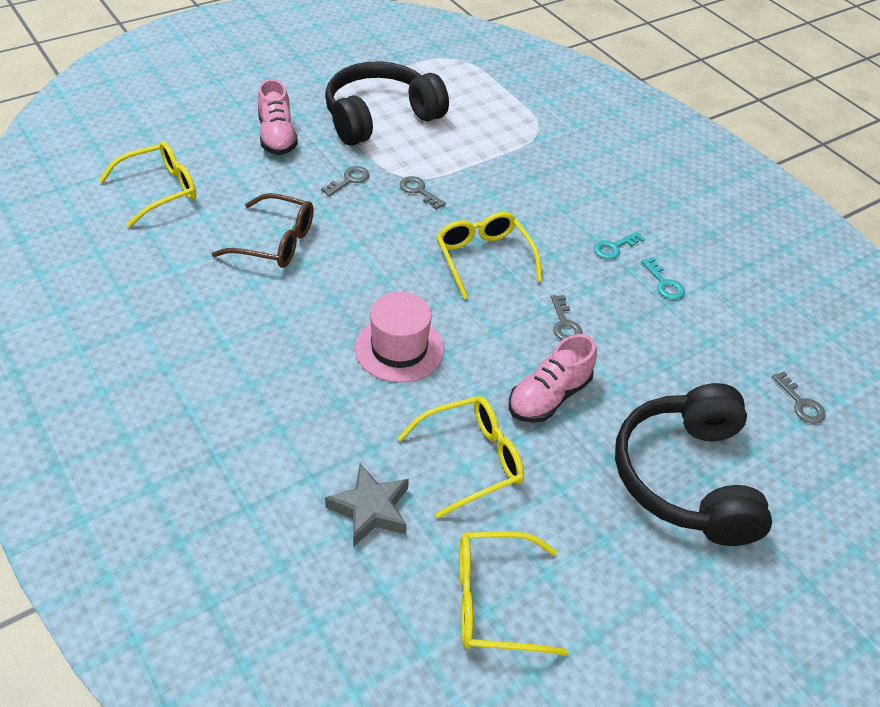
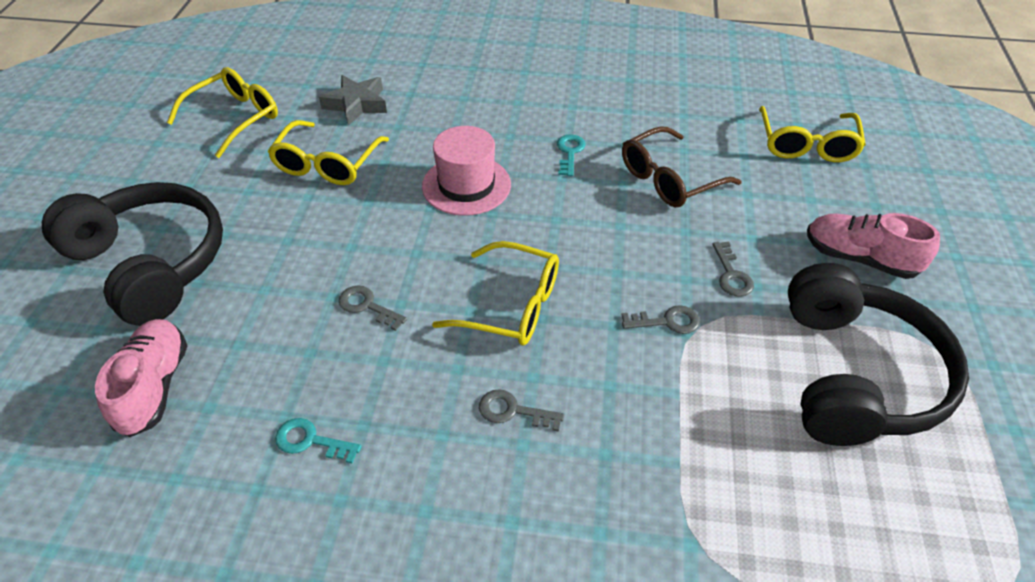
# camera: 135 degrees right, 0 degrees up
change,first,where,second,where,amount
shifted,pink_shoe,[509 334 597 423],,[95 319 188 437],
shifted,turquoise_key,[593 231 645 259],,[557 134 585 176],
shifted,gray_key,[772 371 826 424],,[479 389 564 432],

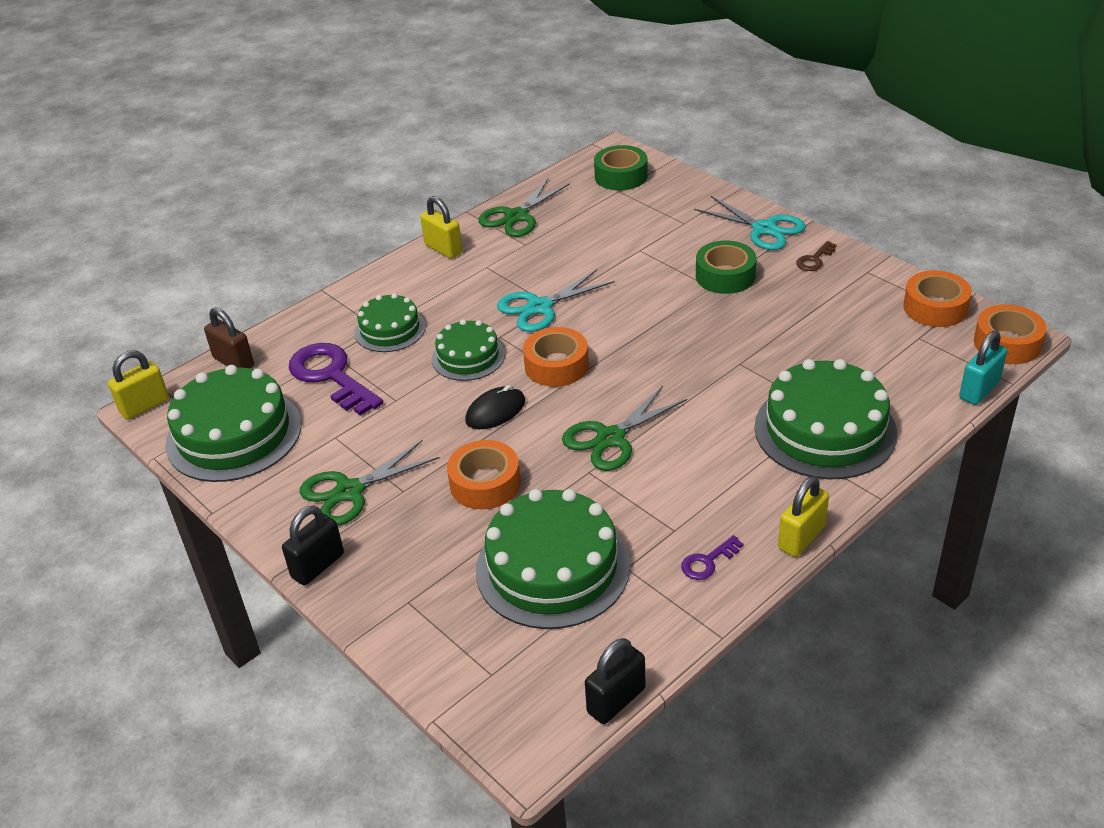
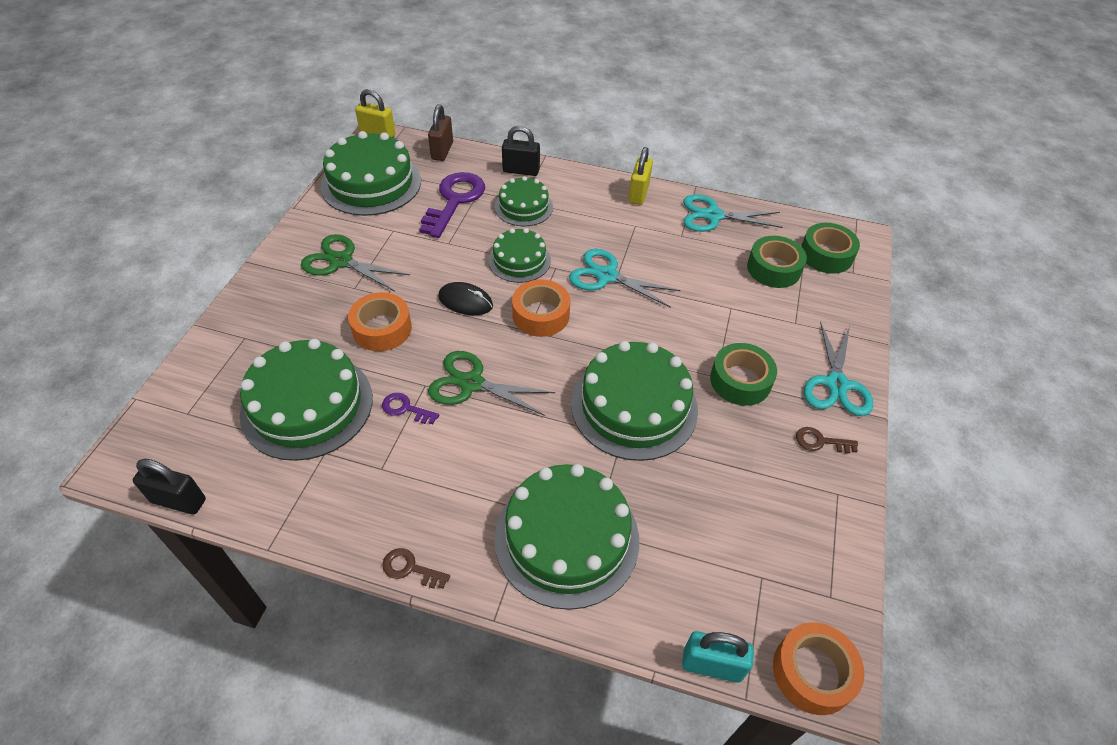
# camera: 55 degrees right, 10 degrees up
change,first,where,second,where,amount
gone,orange_roll_of_tape,[903 270 972 327],,,
new,,,green_gateau,[571 341 698 461],
new,,,green_roll_of_tape,[747 236 807 288],
shifted,black_small_lock,[282 506 344 585],,[502 126 540 176],
shifted,royal_purple_key,[681 535 743 580],,[382 393 439 424],
swapped,yellow_small_lock,[778 476 829 557],dark_brown_key,[382 548 450 589],
repainted,green_scissors,[478 178 570 237],turquoise_scissors,[683 194 783 232],

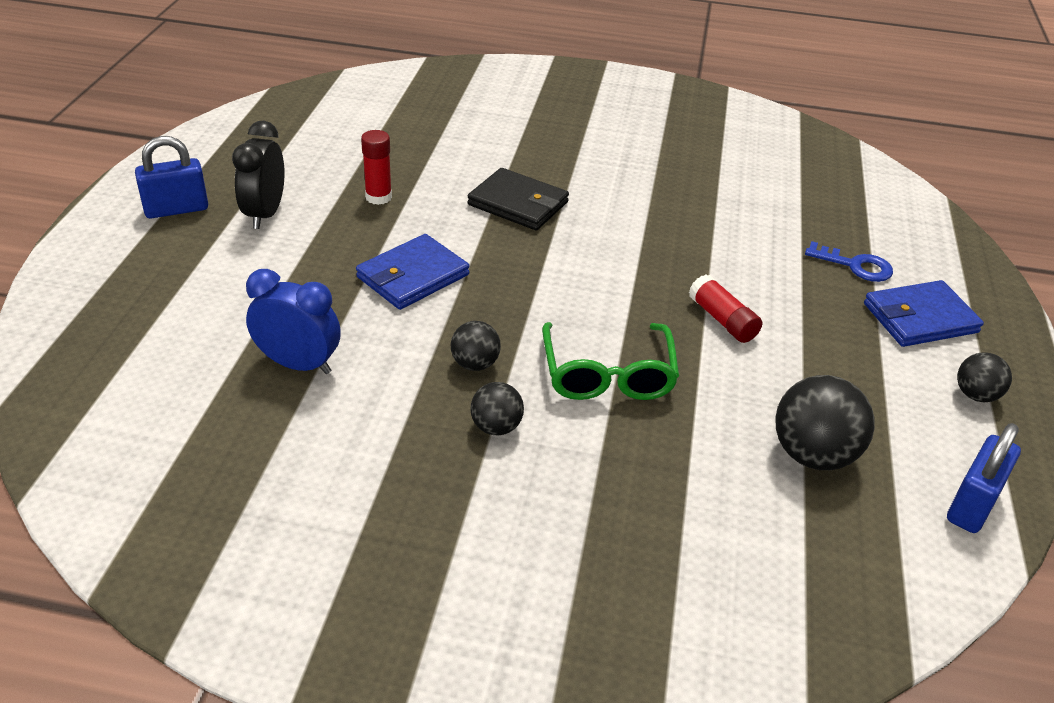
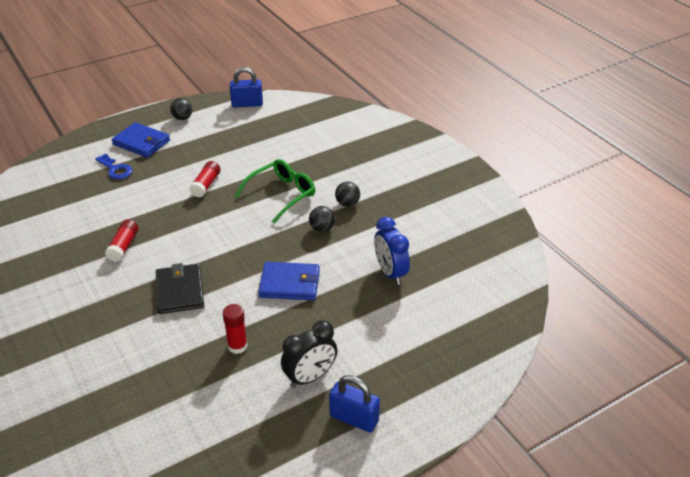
# camera: 130 degrees left, 0 degrees up
change,first,where,second,where,amount
gone,black_ball,[775 375 875 470],,,
new,,,red_glue_stick,[105 219 138 262],
rotated,royal_blue_key,[805 241 893 282],,[95 153 132 179],150 degrees clockwise

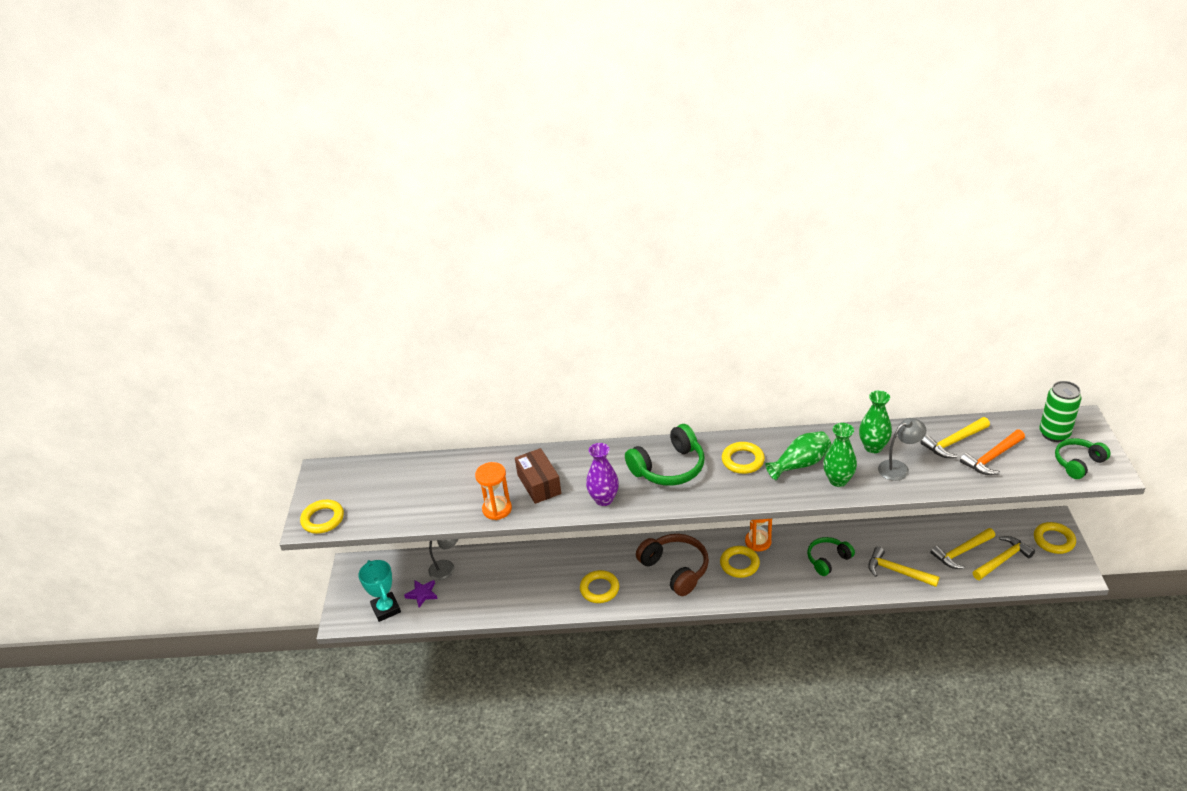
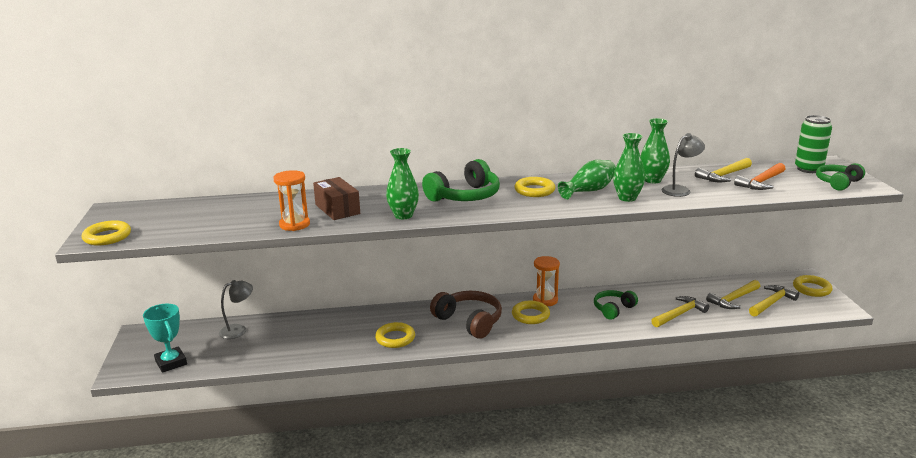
# camera: 10 degrees left, 15 degrees down
change,first,where,second,where,amount
gone,royal_purple_star,[404 580 437 608],,,
repainted,royal_purple_flower_vase,[586 443 619 506],green_flower_vase,[386 148 419 219],
rotated,yellow_carpenter's_hammer,[868 547 940 587],,[651 296 709 327],120 degrees clockwise

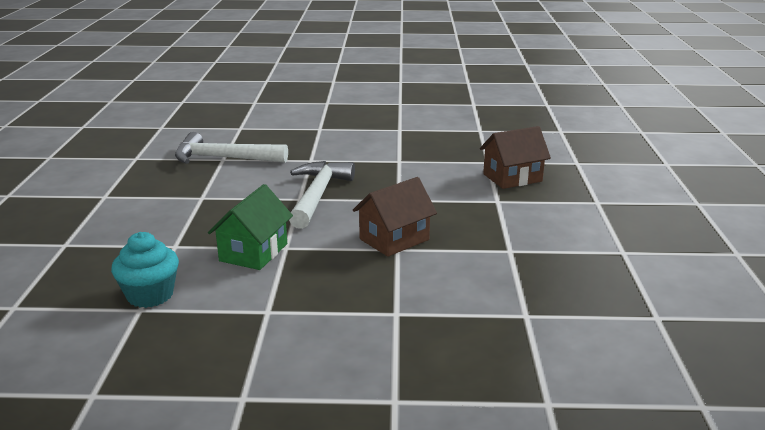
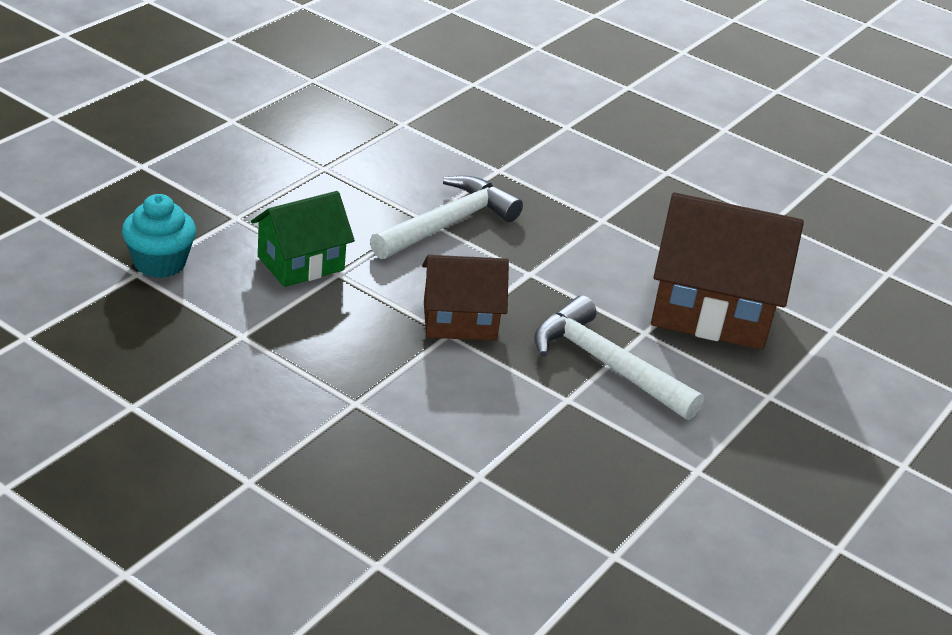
# camera: 30 degrees right, 10 degrees up
change,first,where,second,where,amount
shifted,white_carpenter's_hammer,[175 132 288 164],,[534 295 704 420],
scaled,dark_brown_cottage,[480 126 551 189],,[651 192 804 350],x1.66

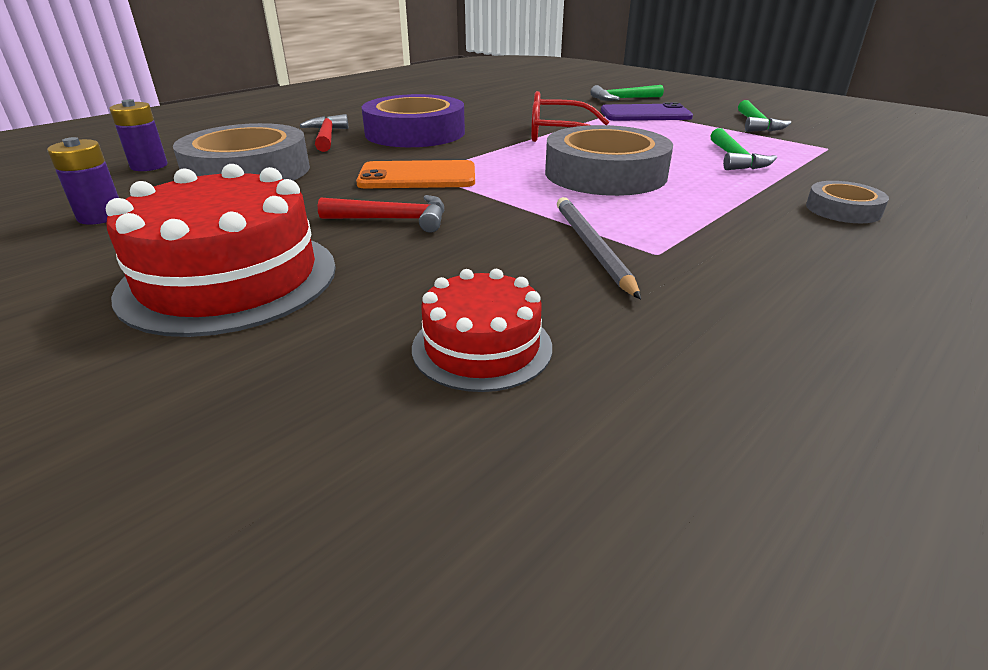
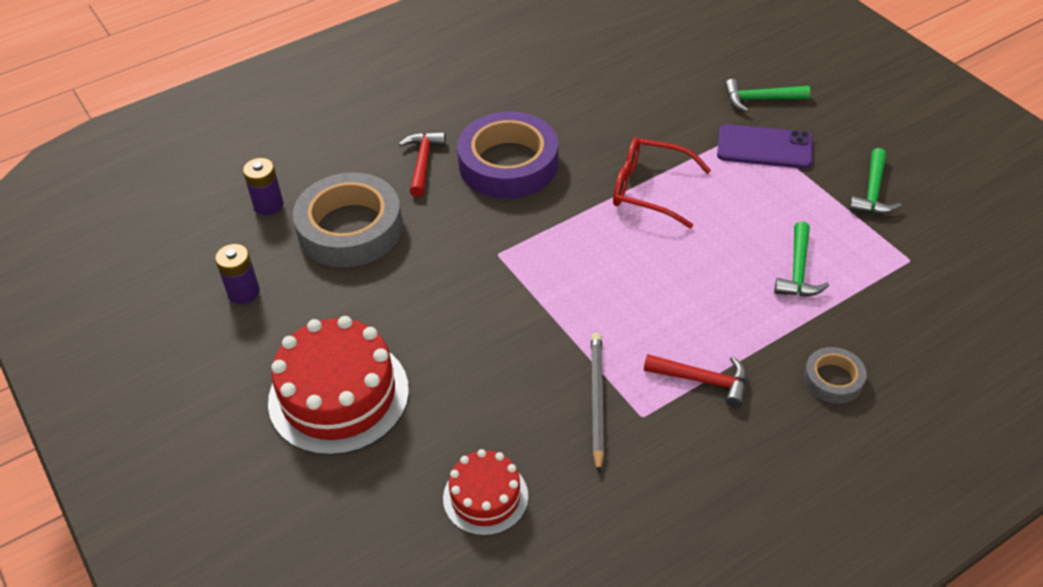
# camera: 15 degrees right, 15 degrees up
change,first,where,second,where,amount
gone,orange_mobile_phone,[356 160 475 188],,,
gone,gray_roll_of_tape,[545 125 673 196],,,
shifted,red_carpenter's_hammer,[317 195 444 233],,[644 354 747 408],

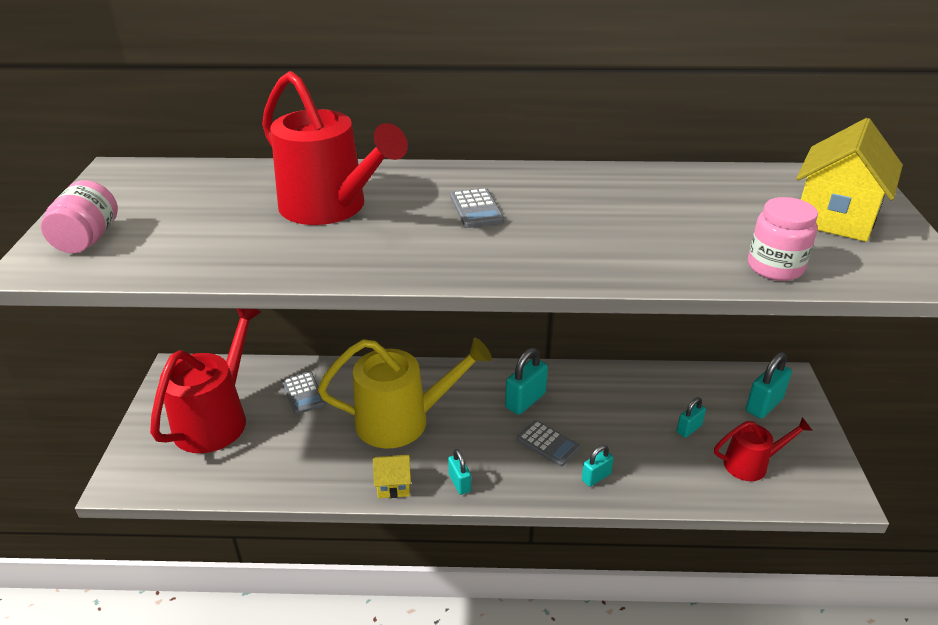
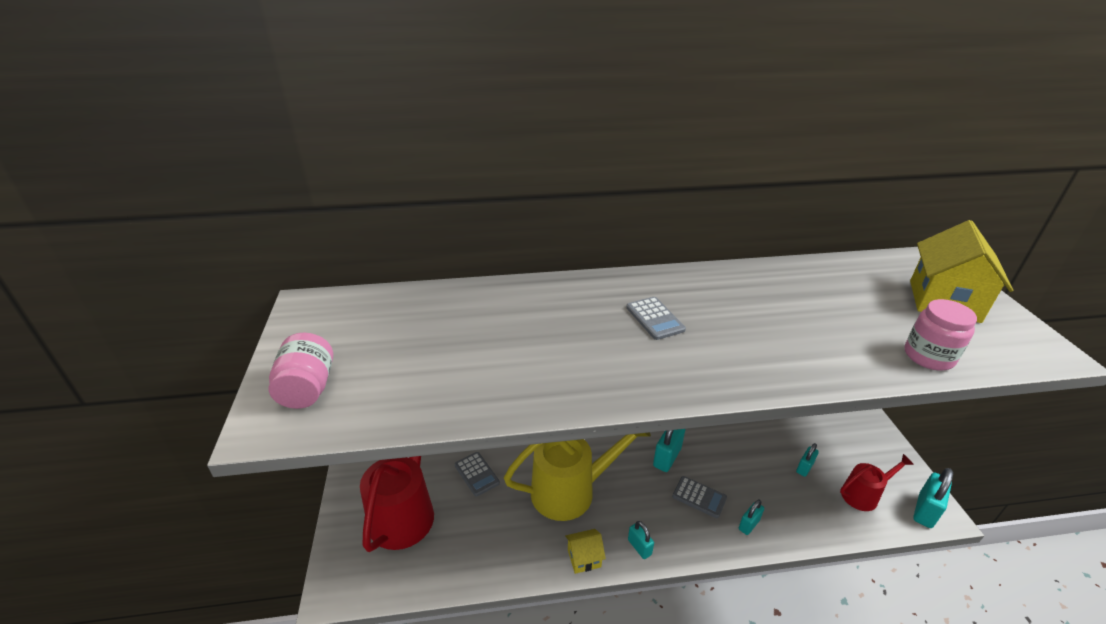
# camera: 10 degrees left, 0 degrees up
change,first,where,second,where,amount
gone,red_watering_pot,[262 71 408 225],,,
shifted,turquoise_small_lock,[746 352 792 419],,[913 468 953 528],

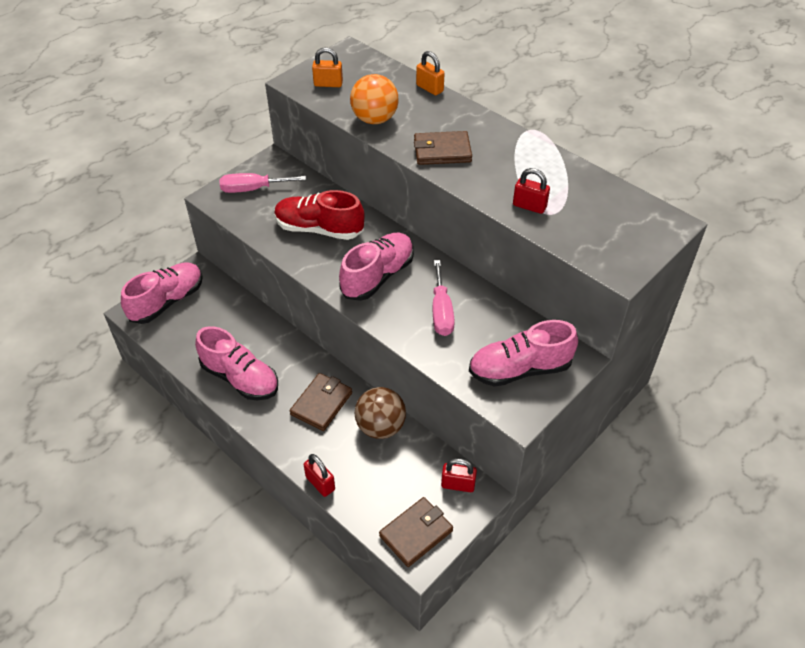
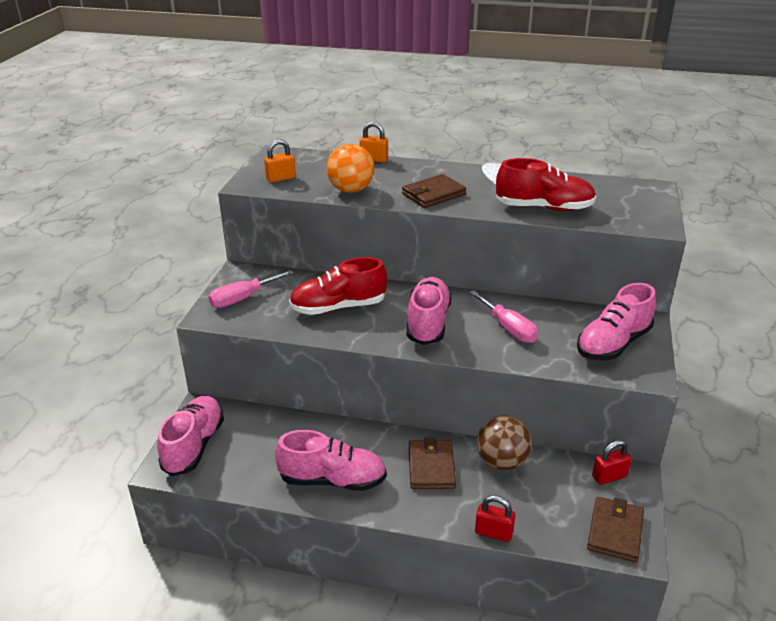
# camera: 30 degrees left, 15 degrees down
change,first,where,second,where,amount
swapped,red_small_lock,[513 168 550 214],red_shoe,[496 158 596 211],

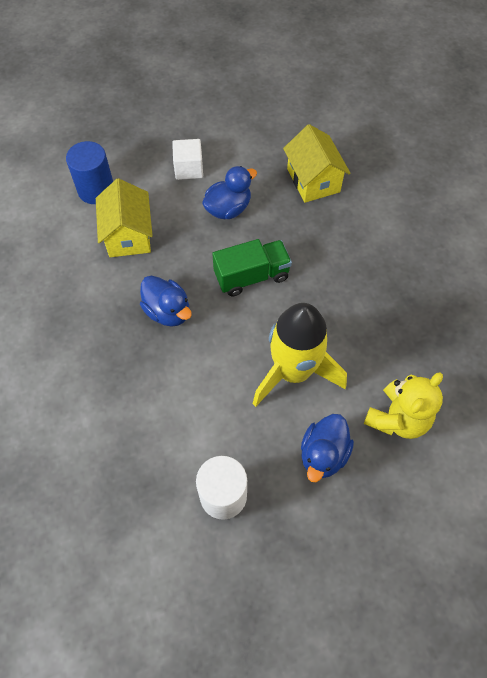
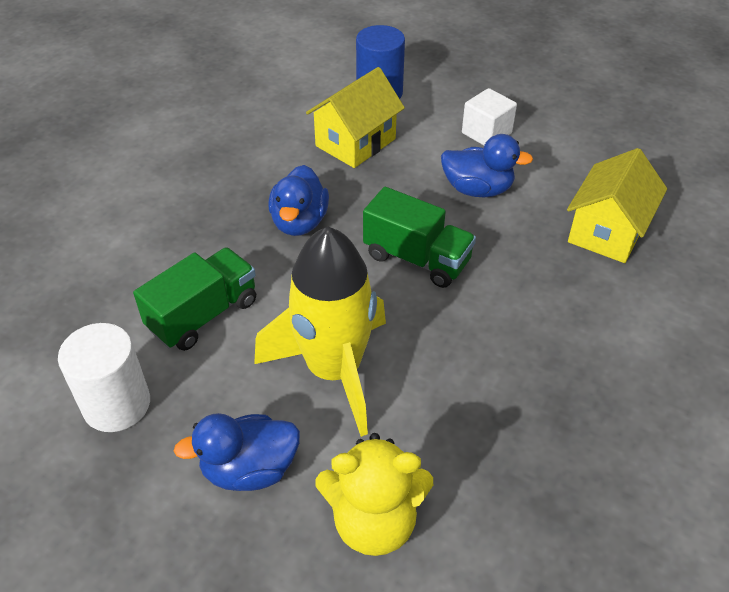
# camera: 50 degrees right, 15 degrees down
change,first,where,second,where,amount
new,,,green_toy_truck,[133 247 256 351],

